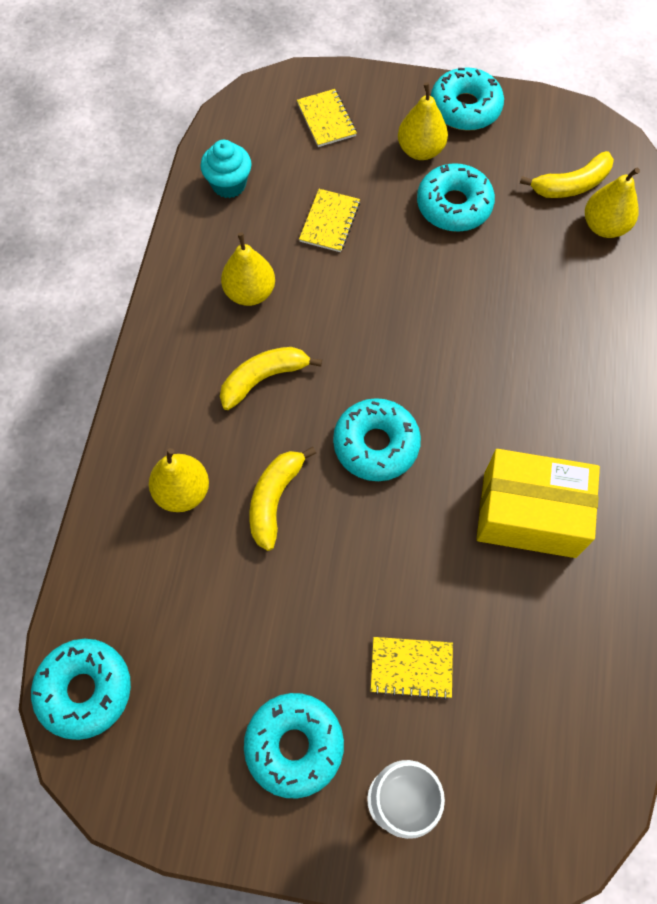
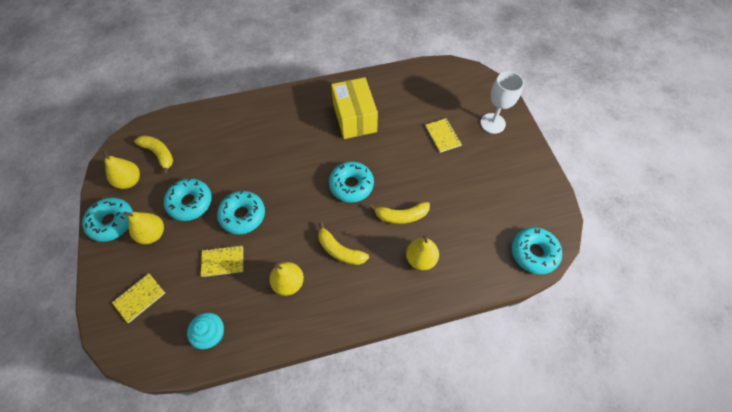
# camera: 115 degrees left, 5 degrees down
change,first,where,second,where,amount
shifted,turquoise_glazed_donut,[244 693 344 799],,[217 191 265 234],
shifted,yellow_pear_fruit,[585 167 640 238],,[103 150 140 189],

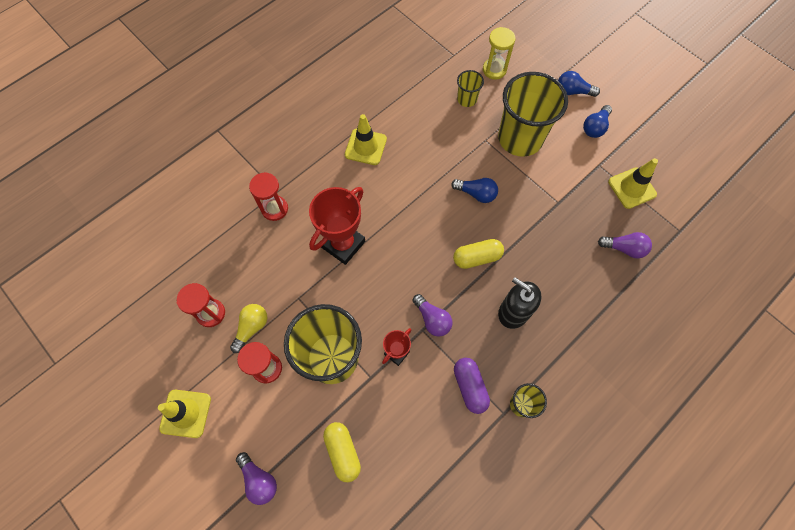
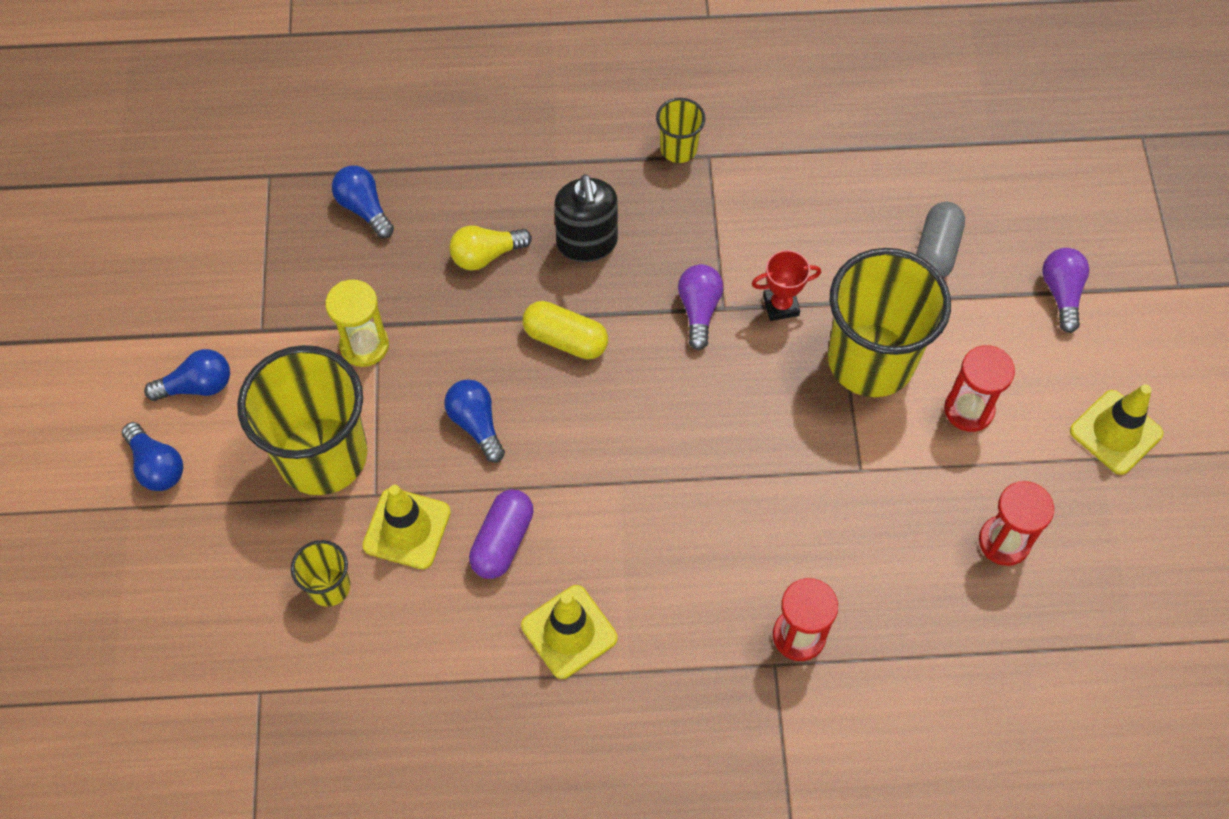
# camera: 140 degrees left, 5 degrees down
change,first,where,second,where,amount
gone,red_trophy,[309 187 365 265],,,
shifted,yellow_bulb,[230 304 267 353],,[449 225 532 271],
shifted,royal_purple_capsule,[454 358 490 414],,[469 489 534 579],
shifted,yellow_hourglass,[483 27 515 79],,[326 280 389 367],
shifted,yellow_road_cone,[608 158 658 209],,[363 485 451 569],
repainted,yellow_capsule,[323 422 361 482],gray_capsule,[916 202 965 278],
repainted,royal_purple_bulb,[598 232 652 258],royal_blue_bulb,[332 166 394 238],

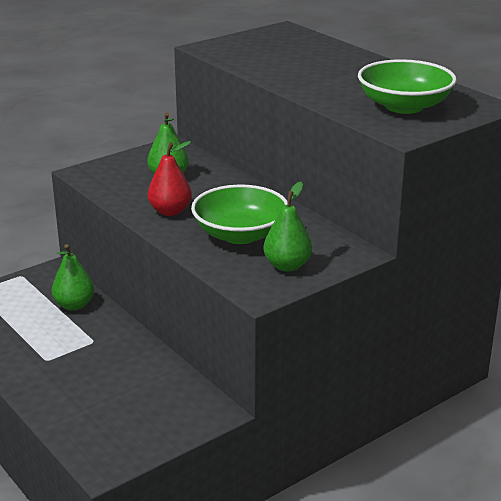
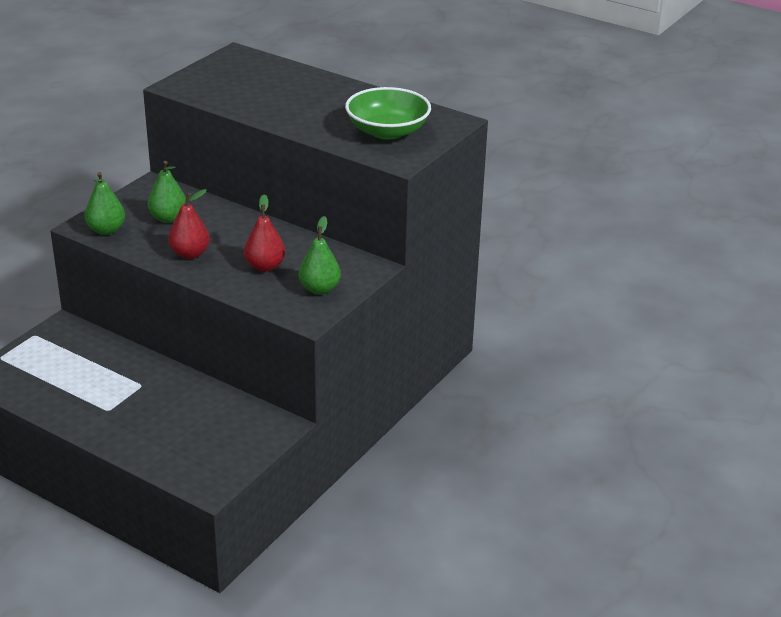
# camera: 20 degrees left, 5 degrees up
change,first,where,second,where,amount
shifted,green_pear_fruit,[52 244 94 311],,[85 172 125 235],
swapped,green_deep_dish,[191 185 288 244],red_pear_fruit,[244 194 285 272],

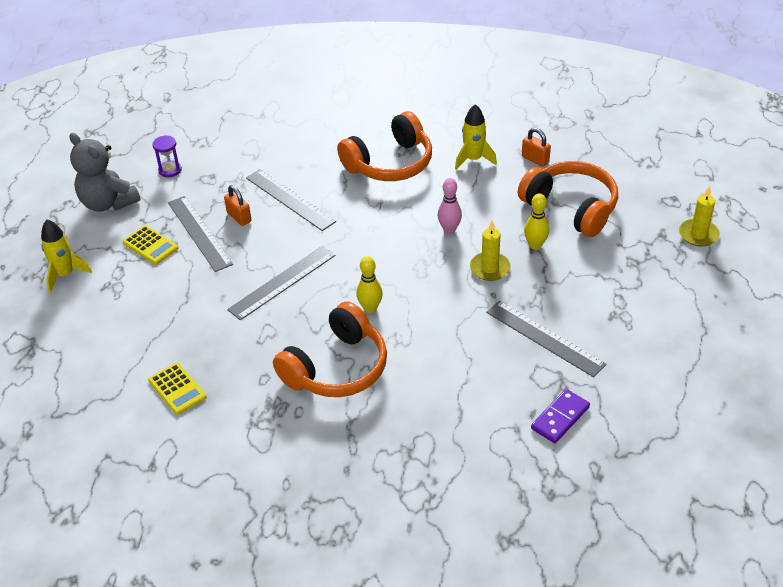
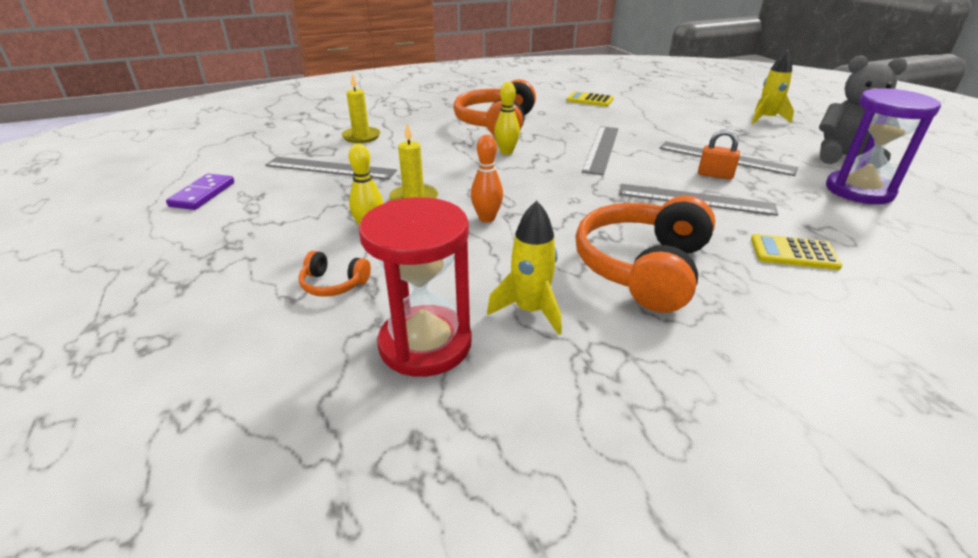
# camera: 150 degrees right, 10 degrees down
change,first,where,second,where,amount
shifted,yellow_adding_machine,[123 225 179 265],,[751 234 842 270],
shifted,royal_purple_domino_piece,[531 389 590 443],,[166 174 234 210],
shifted,yellow_candle,[679 186 720 246],,[342 73 381 143],
swapped,orange_small_lock,[522 127 551 167],red_hourglass,[359 197 472 377],
repainted,pink_skittle,[438 178 462 234],orange_skittle,[471 135 503 223],
scaled,royal_purple_hourglass,[152 136 182 177],,[826 88 941 204],x2.04
scaled,orange_headphones,[518 161 618 237],,[299 251 371 297],x0.44

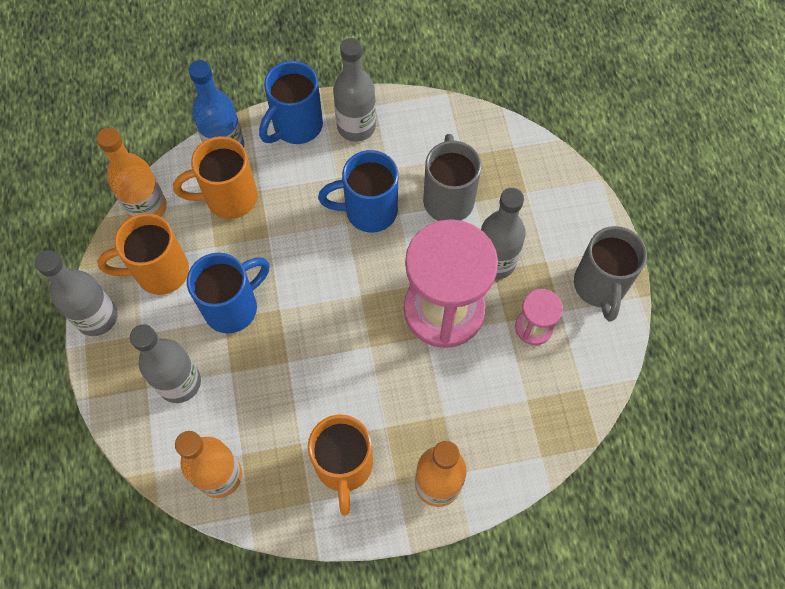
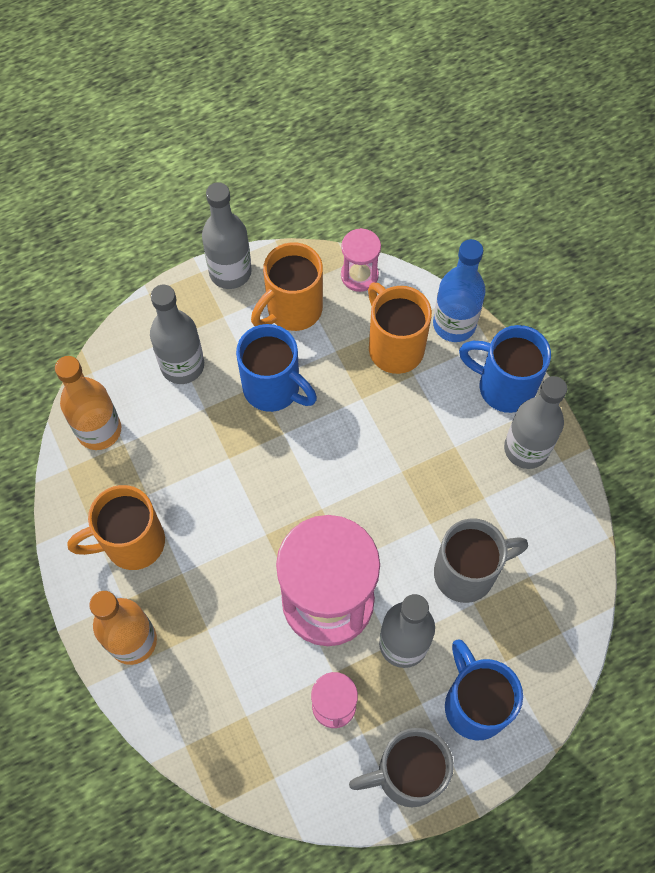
# camera: 75 degrees right, 0 degrees up
change,first,where,second,where,amount
shifted,royal_blue_coffee_mug,[318 150 398 233],,[445 640 523 740],
swapped,orange_bottle,[97 127 167 218],pink_hourglass,[341 228 381 292],
rotated,orange_coffee_mug,[97 213 189 295],,[251 242 323 331],105 degrees counterclockwise

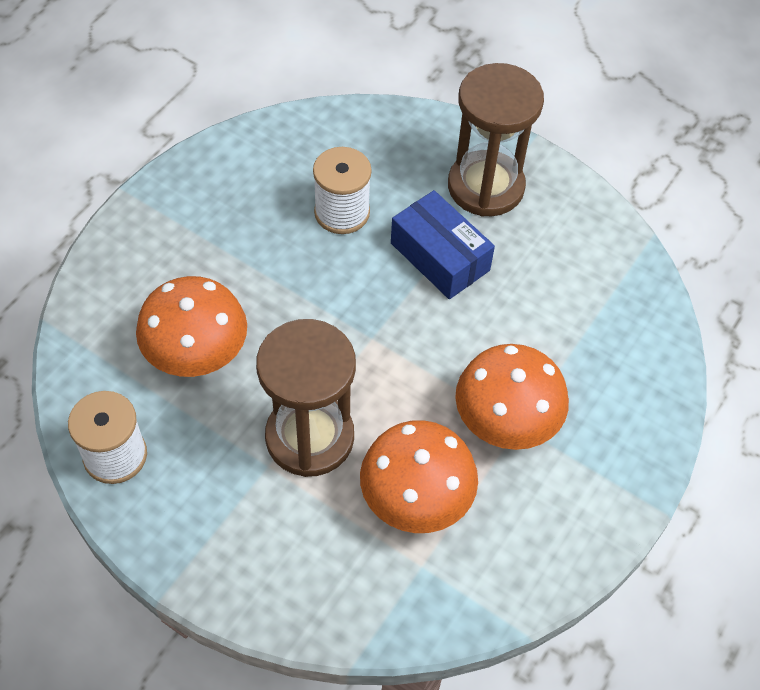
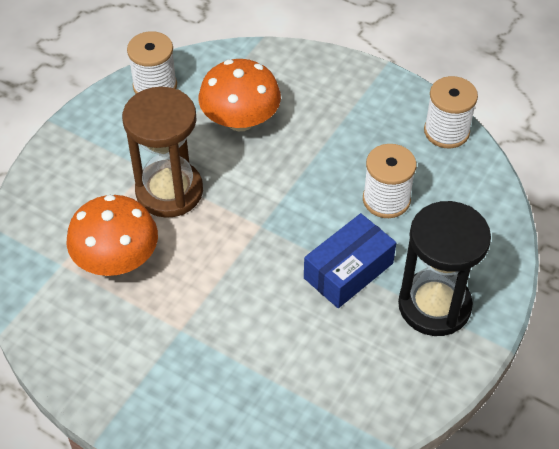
# camera: 90 degrees right, 5 degrees down
change,first,where,second,where,amount
gone,orange_mushroom,[455 344 569 450],,,
new,,,white_bobbin,[424 76 478 148],
repainted,dark_brown_hourglass,[448 63 544 217],black_hourglass,[398 201 491 336],

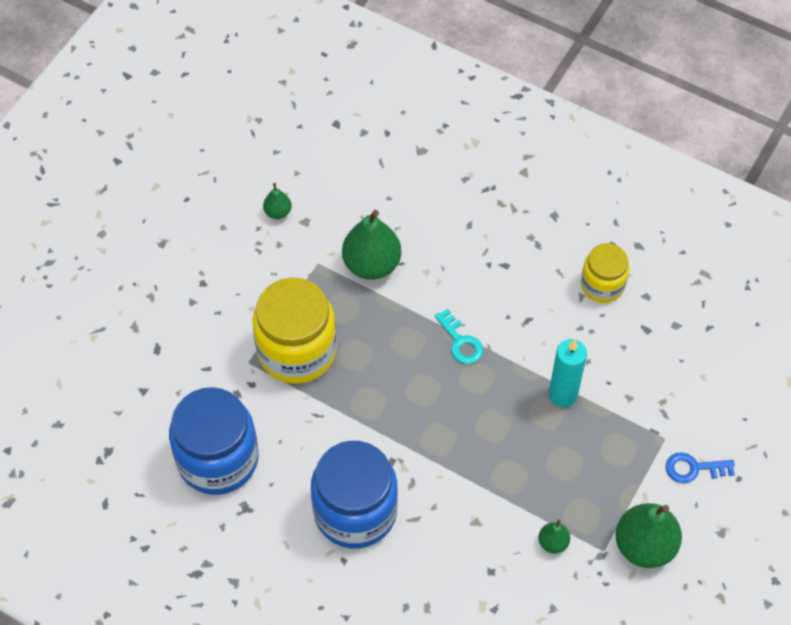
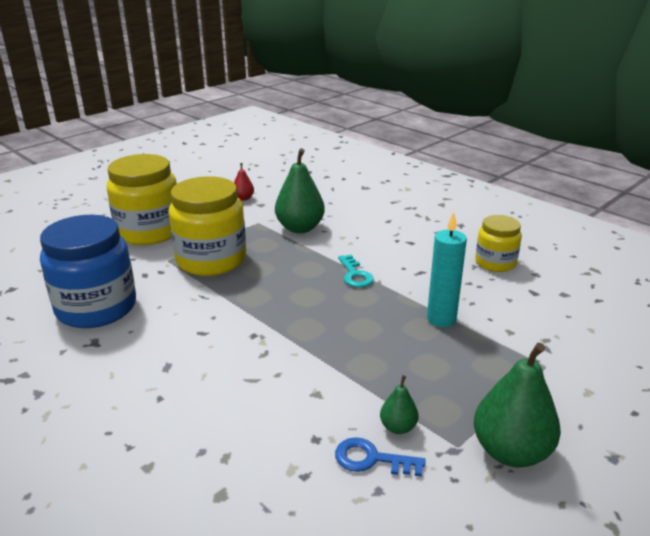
# camera: 15 degrees right, 30 degrees down
change,first,where,second,where,amount
gone,royal_blue_jar,[311 441 398 548],,,
new,,,yellow_jar,[107 154 177 245],
shifted,royal_blue_key,[666 452 735 483],,[335 437 425 477],
repainted,green_pear_fruit,[263 183 292 219],red_pear_fruit,[234 163 254 201],

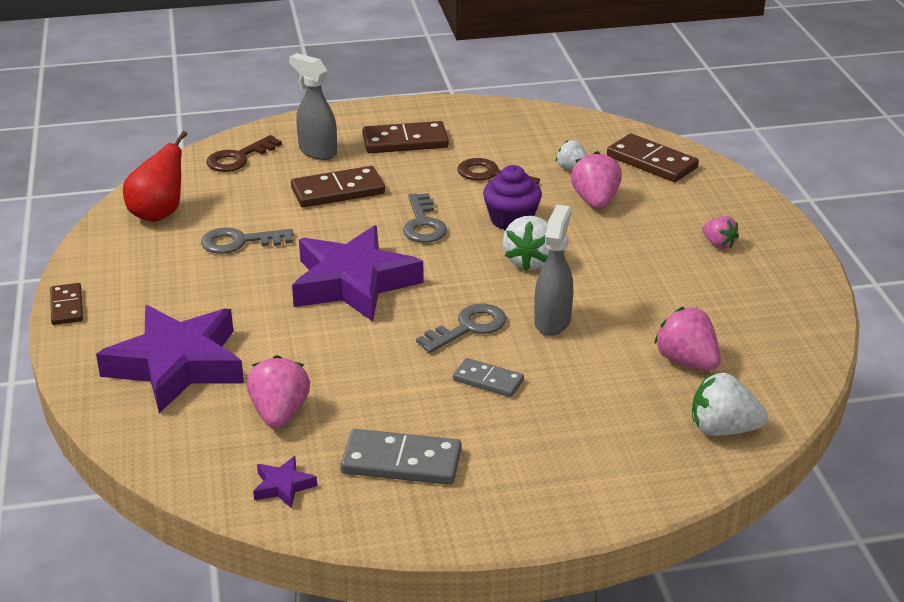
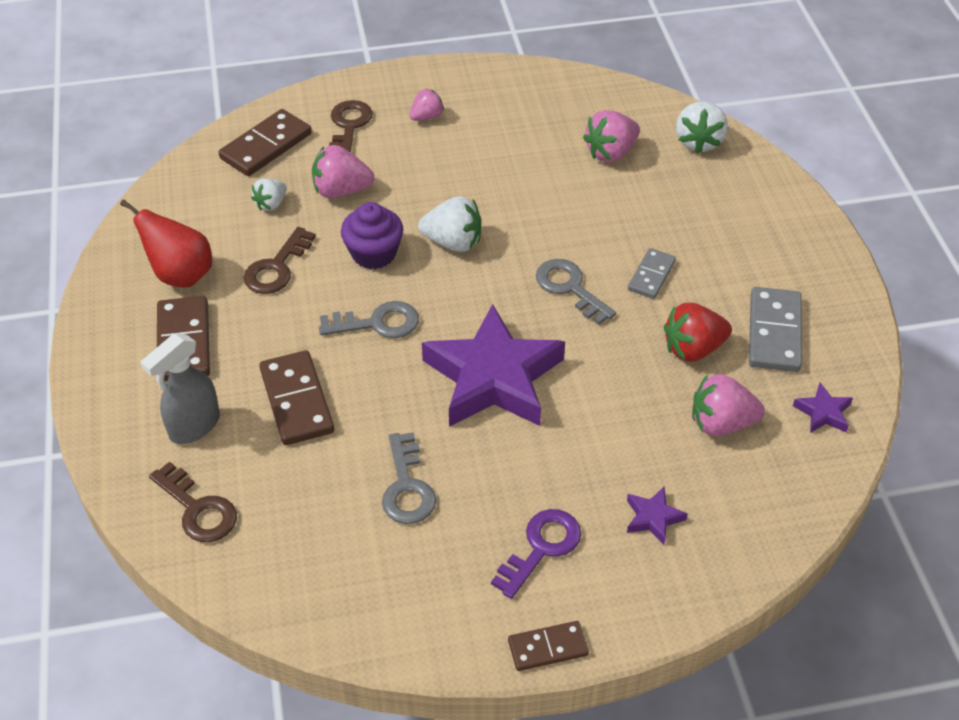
# camera: 90 degrees left, 15 degrees up
change,first,where,second,where,amount
gone,gray_spray_cleaner,[534 205 573 336],,,
new,,,dark_brown_key,[329 100 373 153],
new,,,royal_purple_key,[491 509 581 599],
new,,,red_strawberry,[664 303 732 362],
shifted,red_pear_fruit,[123 131 187 222],,[120 199 212 287],
scaled,royal_purple_star,[96 305 244 413],,[627 487 688 545],x0.40

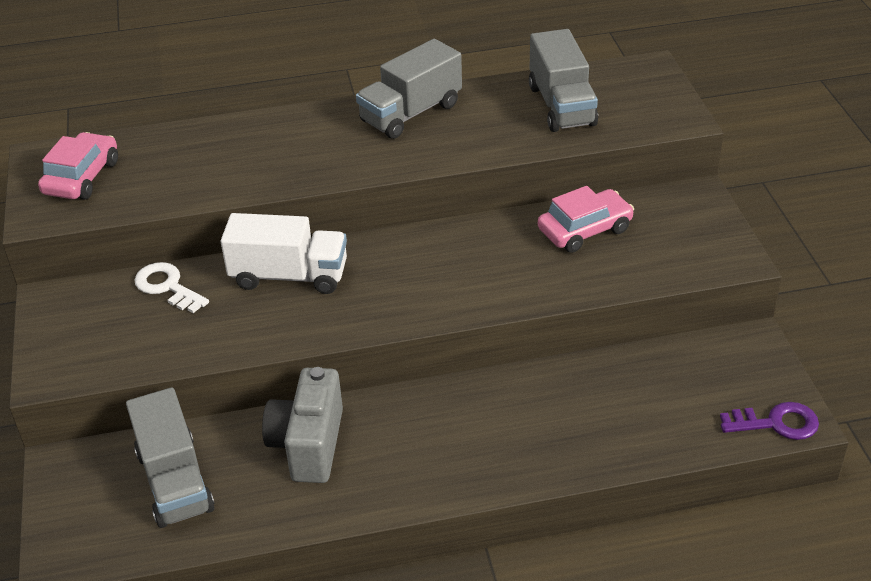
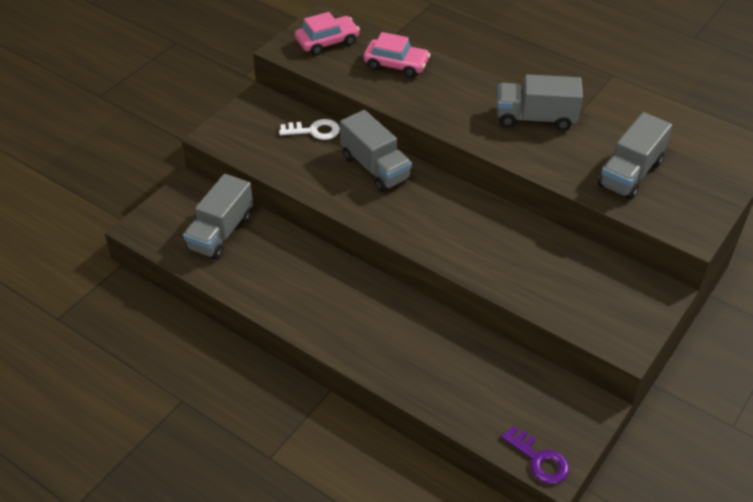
# camera: 45 degrees right, 5 degrees up
change,first,where,second,where,amount
gone,gray_camera,[262 367 343 483],,,
shifted,pink_toy_car,[538 186 634 253],,[363 32 430 78],
repainted,white_toy_truck,[221 213 347 294],gray_toy_truck,[340 110 412 192],
rotated,white_key,[135 262 209 313],,[279 119 340 140],90 degrees clockwise

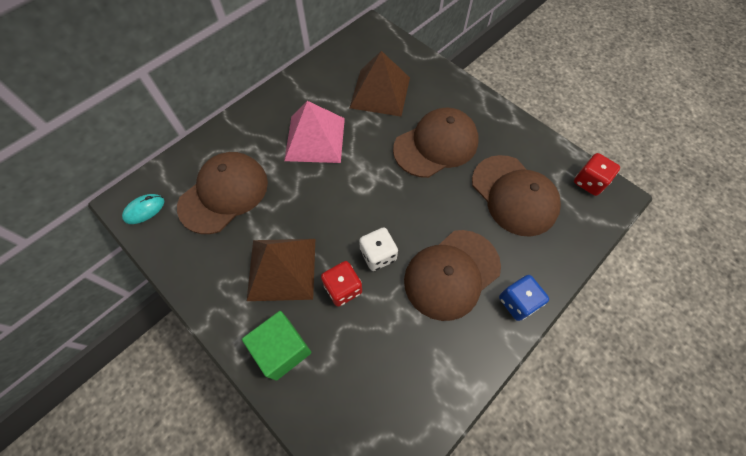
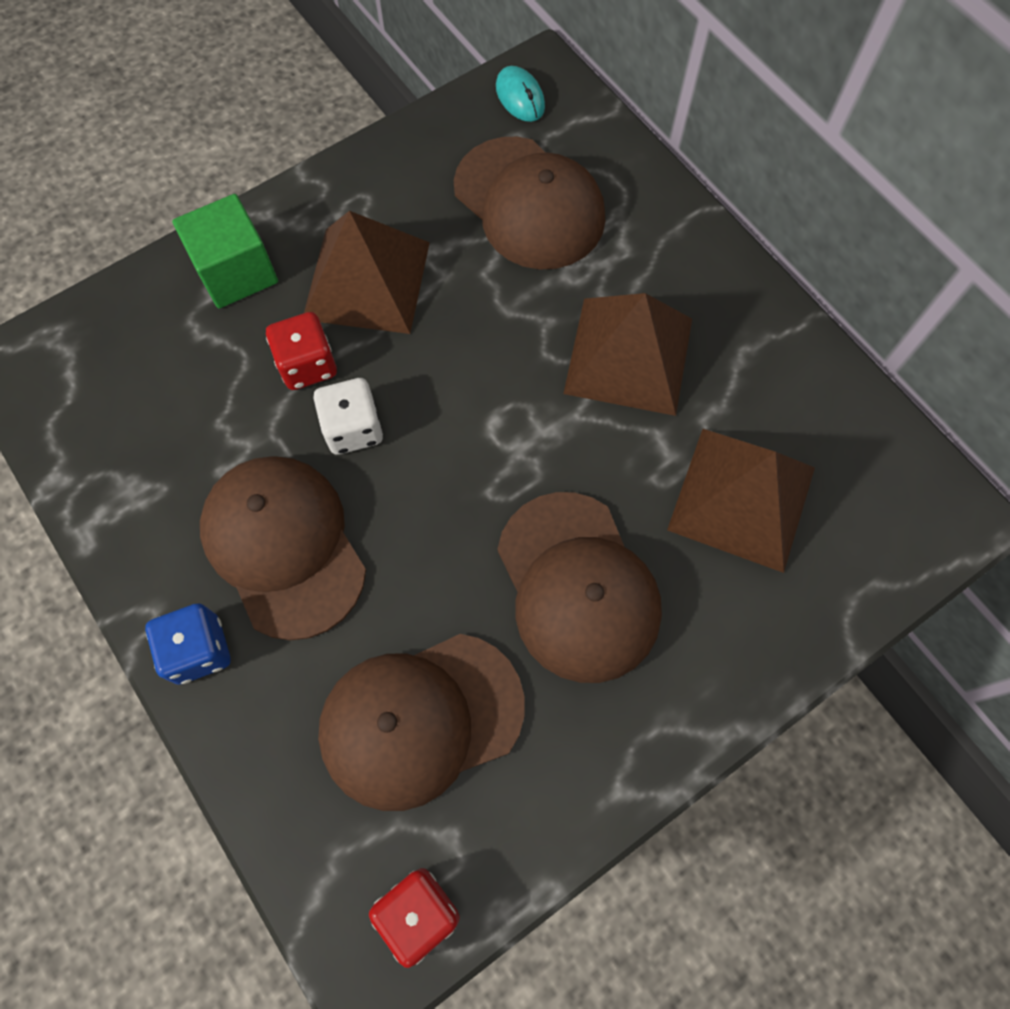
# camera: 100 degrees right, 5 degrees up
change,first,where,second,where,amount
repainted,pink_solid_pyramid,[284 101 345 163],dark_brown_solid_pyramid,[563 293 692 416],

